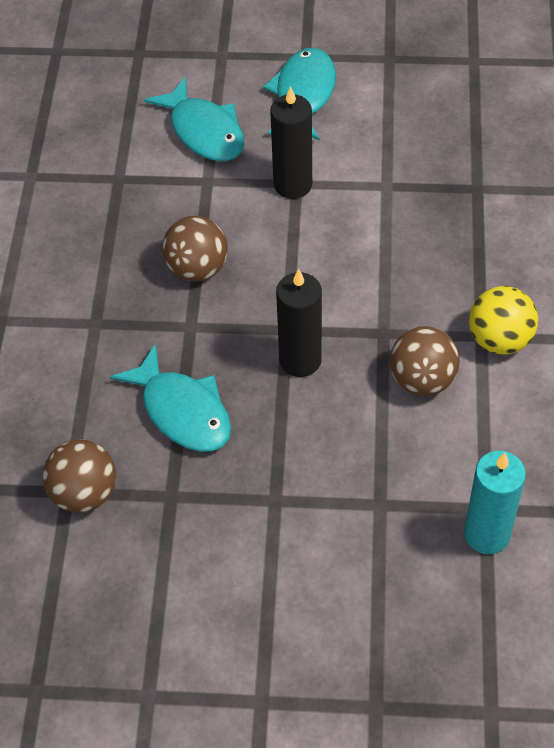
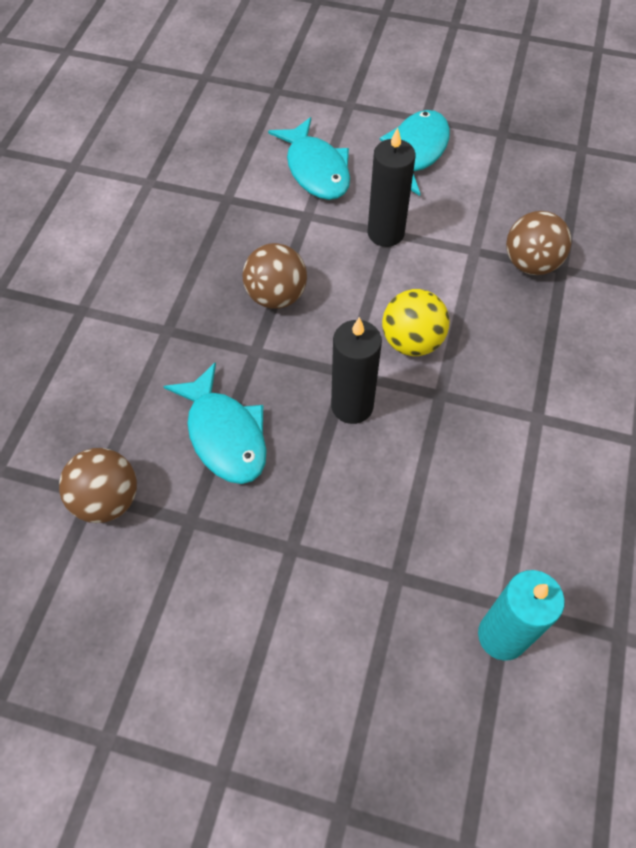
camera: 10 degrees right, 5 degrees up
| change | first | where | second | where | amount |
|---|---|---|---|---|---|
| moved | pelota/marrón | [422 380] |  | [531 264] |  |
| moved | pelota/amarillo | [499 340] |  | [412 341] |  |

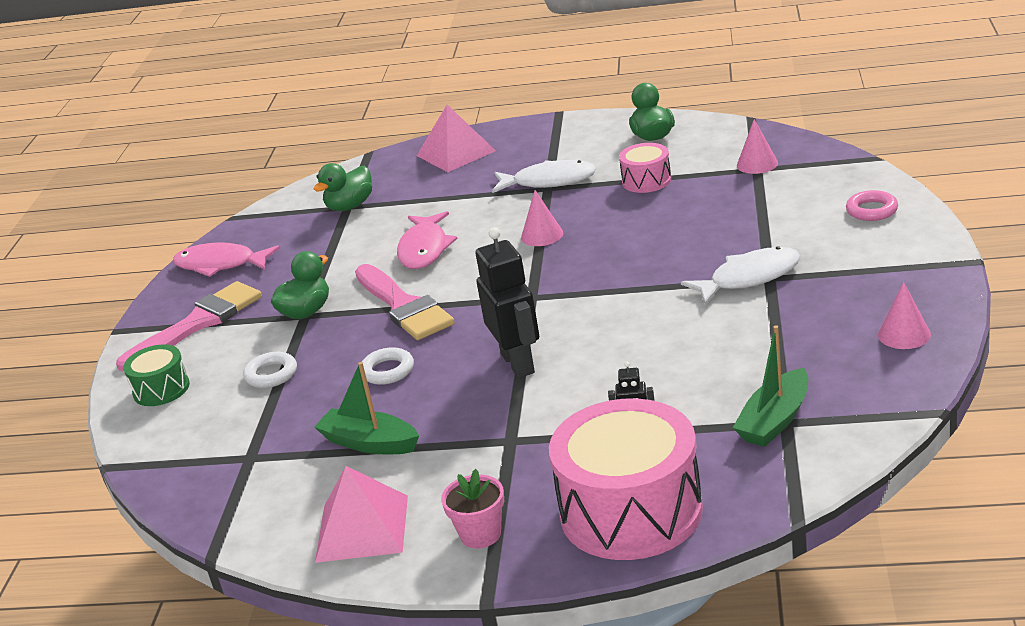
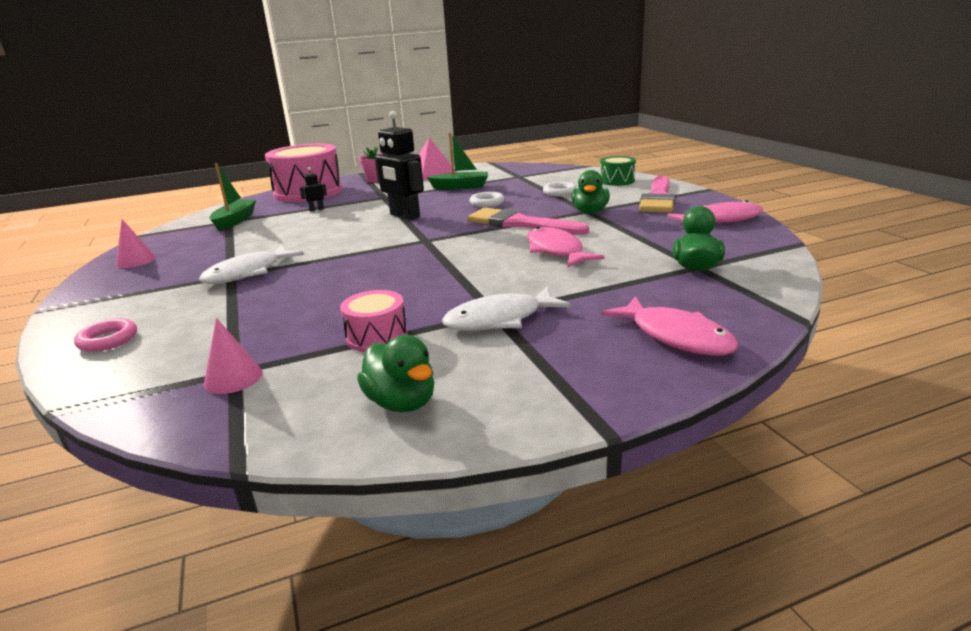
camera: 150 degrees right, 5 degrees down
| change | first | where | second | where | amount |
|---|---|---|---|---|---|
| removed | cono/rosa | [542 235] |  |  |  |
| replaced | pirámide/rosa | [456 153] | pez/rosa | [675 336] |  |

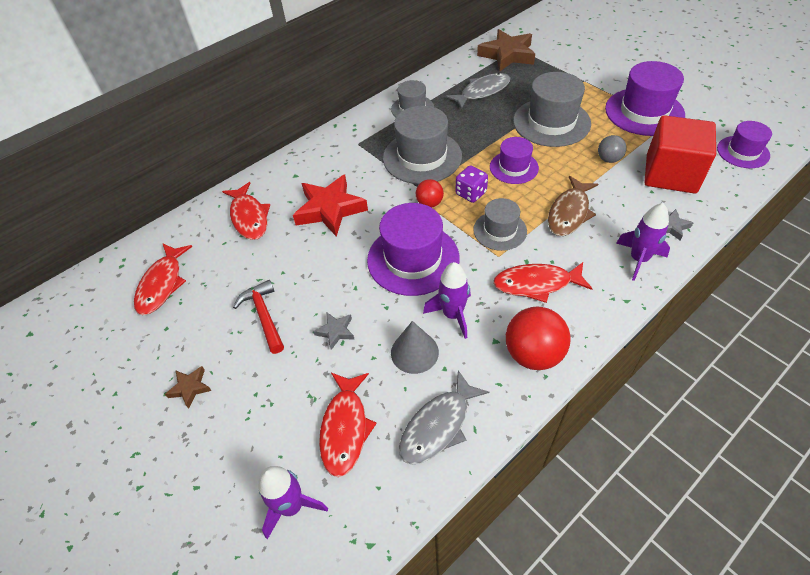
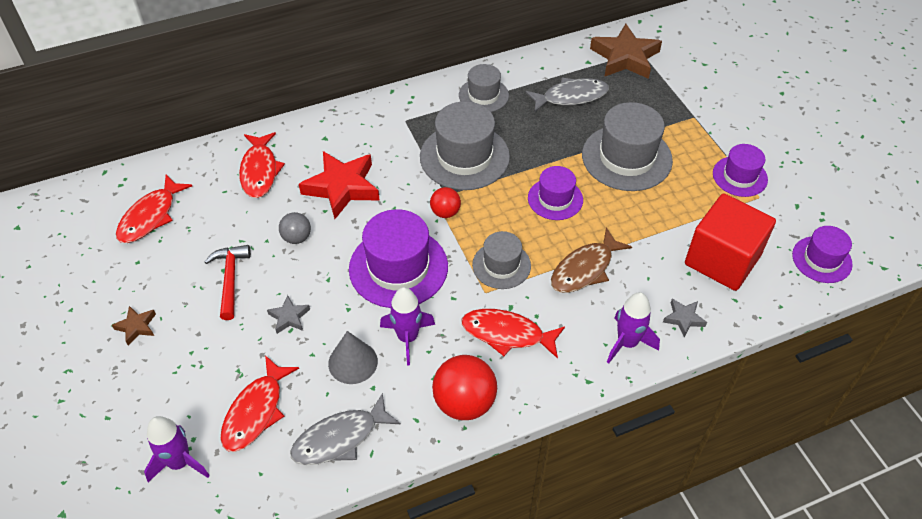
camera: 15 degrees right, 0 degrees up
| change | first | where | second | where | amount |
|---|---|---|---|---|---|
| removed | dado/morado | [471 193] |  |  |  |
| moved | pelota/gris | [608 159] |  | [296 238] |  |
| resized | sombrero/morado | [644 112] |  | [740 176] | x0.59 |

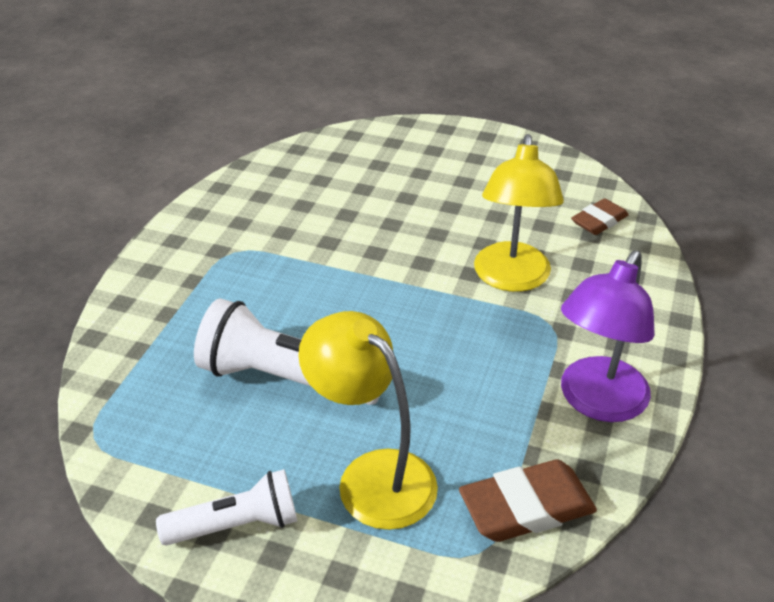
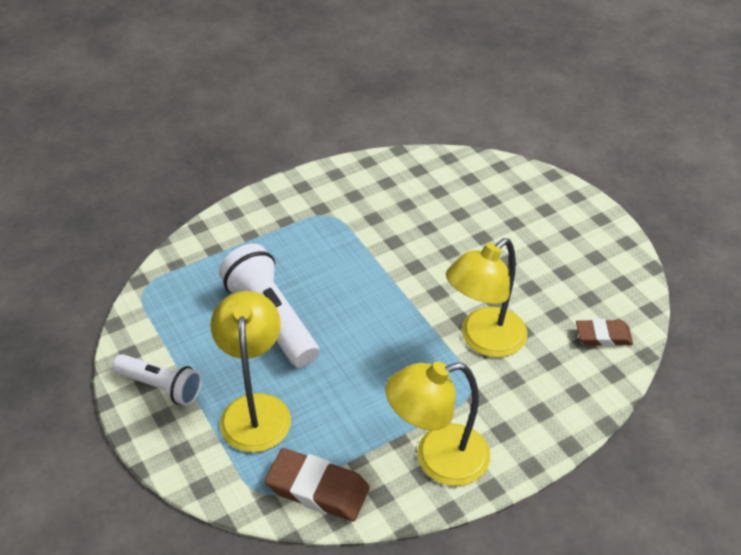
camera: 40 degrees right, 5 degrees up
| change | first | where | second | where | amount |
|---|---|---|---|---|---|
| recoloured | lámpara/morado | [596 402] | lámpara/amarillo | [437 459] |  |

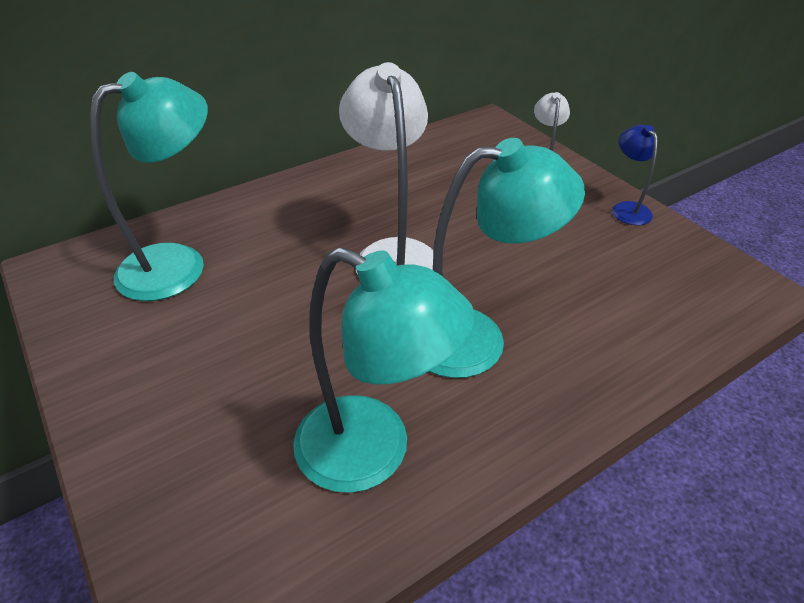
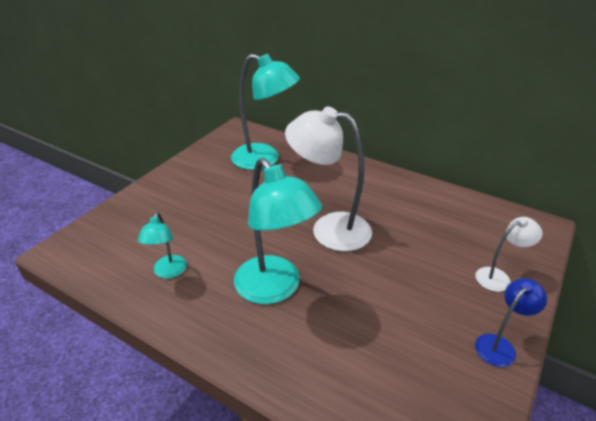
camera: 65 degrees right, 5 degrees down
| change | first | where | second | where | amount |
|---|---|---|---|---|---|
| turned | lámpara/blanco | [393 254] |  | [329 229] | 120 degrees counterclockwise |
| resized | lámpara/turquesa | [373 453] |  | [168 272] | x0.51 |

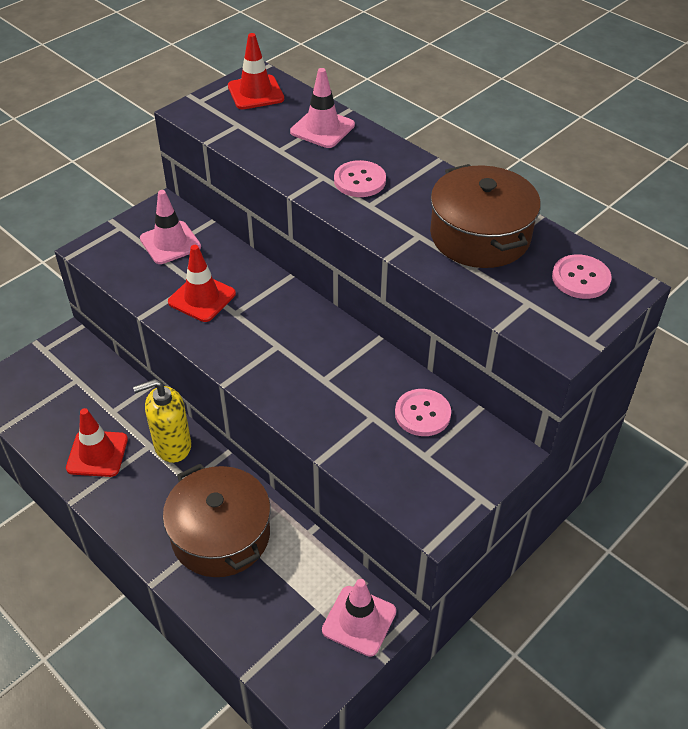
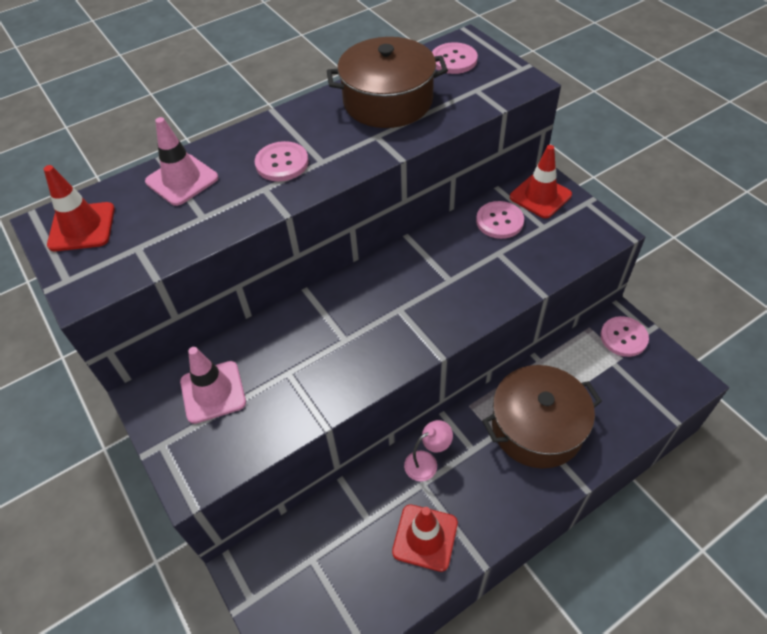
camera: 75 degrees left, 5 degrees up
| change | first | where | second | where | amount |
|---|---|---|---|---|---|
| moved | cono de tráfico/rojo | [202 298] |  | [540 196] |  |
| replaced | dispensador de jabón/amarillo | [172 446] | lámpara/rosa | [427 462] |  |
| replaced | cono de tráfico/rosa | [359 621] | botón/rosa | [623 337] |  |

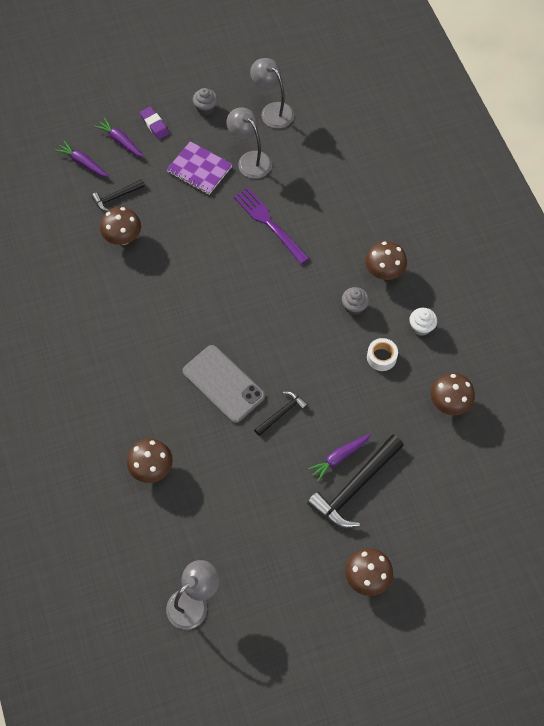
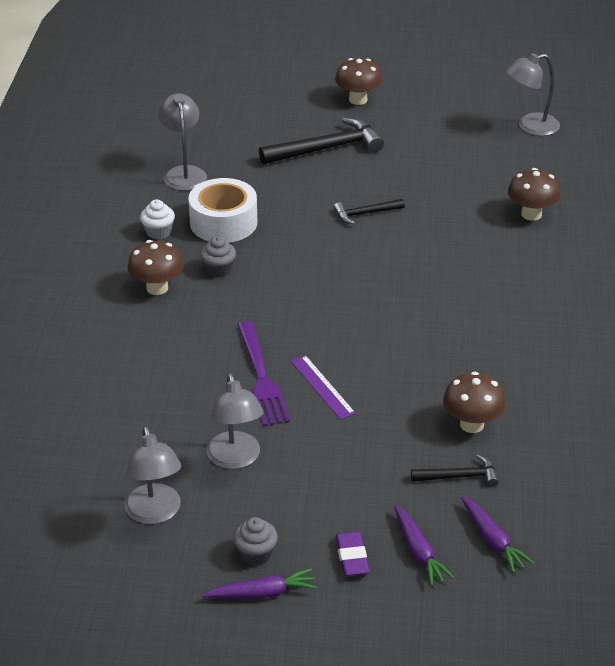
camera: 155 degrees left, 25 degrees down
| change | first | where | second | where | amount |
|---|---|---|---|---|---|
| removed | cuaderno/morado | [199 169] |  |  |  |
| removed | móvil/gris | [223 384] |  |  |  |
| added |  |  | regla/morado | [322 387] |  |
| moved | zanahoria/morado | [339 457] |  | [262 593] |  |
| replaced | seta/marrón | [449 403] | lámpara/gris | [184 173] |  |
| resized | cinta adhesiva/blanco | [381 357] |  | [223 222] | x1.84 |

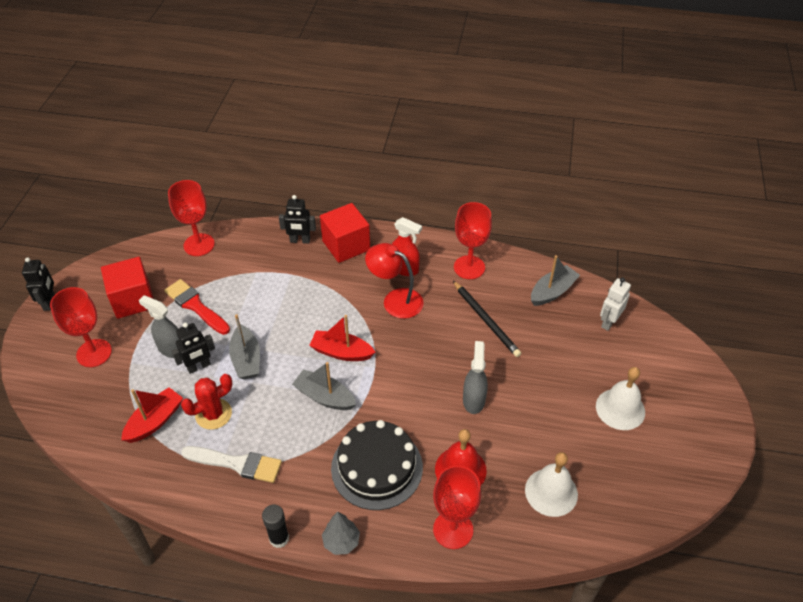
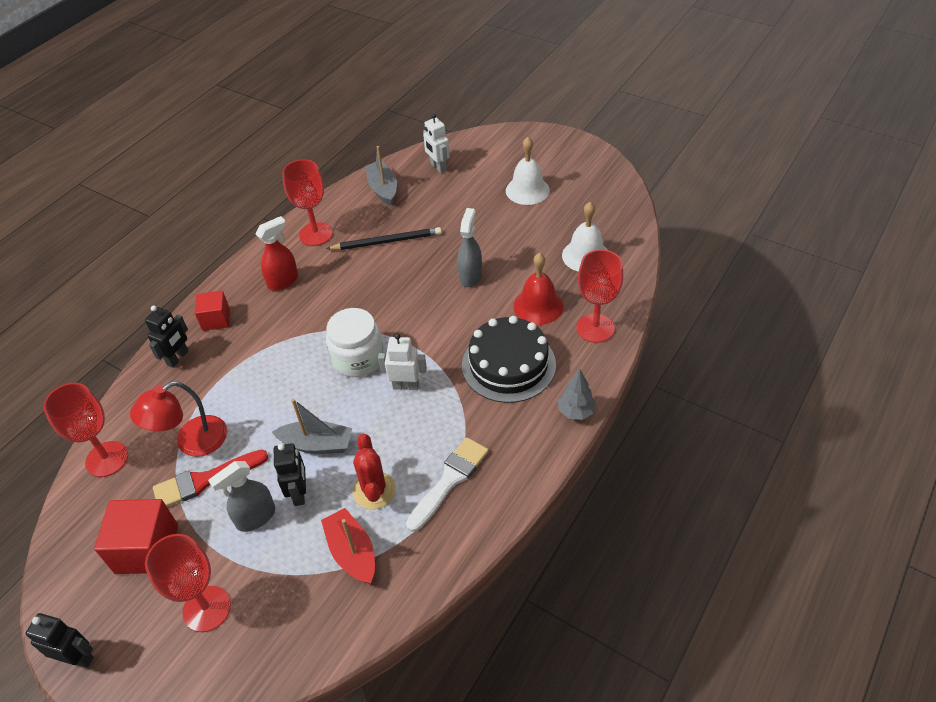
camera: 65 degrees left, 0 degrees up
| change | first | where | second | where | amount |
|---|---|---|---|---|---|
| removed | barra de pegamento/negro | [279 538] |  |  |  |
| moved | lámpara/rojo | [395 300] |  | [192 442] |  |
| replaced | barco/gris | [324 397] | robot/blanco | [406 386] |  |
| replaced | barco/rojo | [341 352] | tarro/blanco | [358 358] |  |
| turned | pulverizador/gris | [473 400] |  | [470 276] | 75 degrees clockwise |
| resized | cubo/rojo | [346 245] |  | [216 319] | x0.62 |

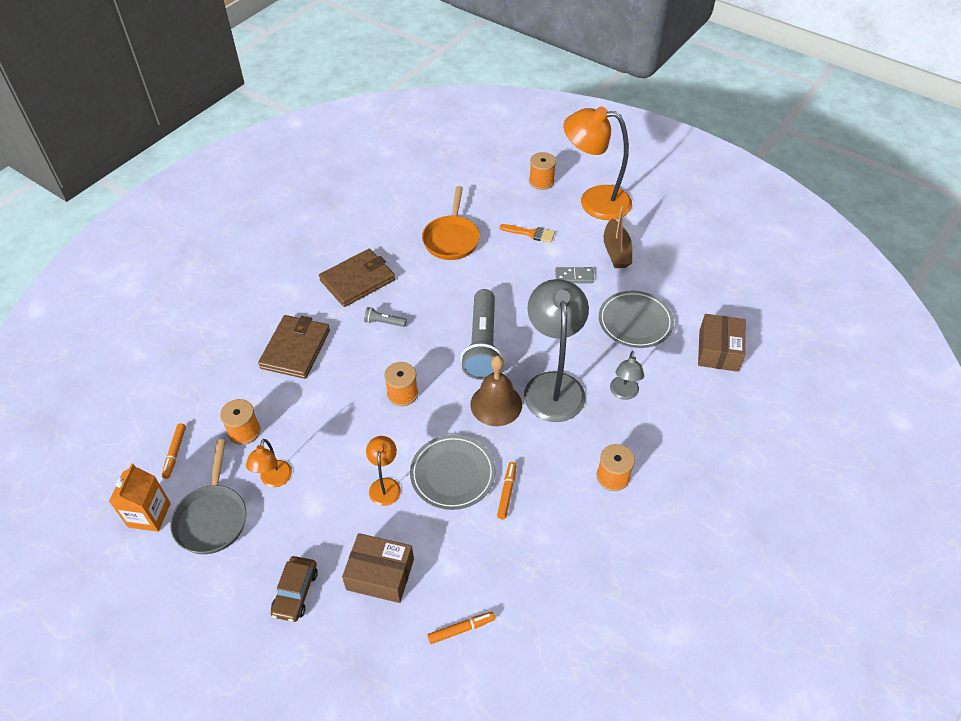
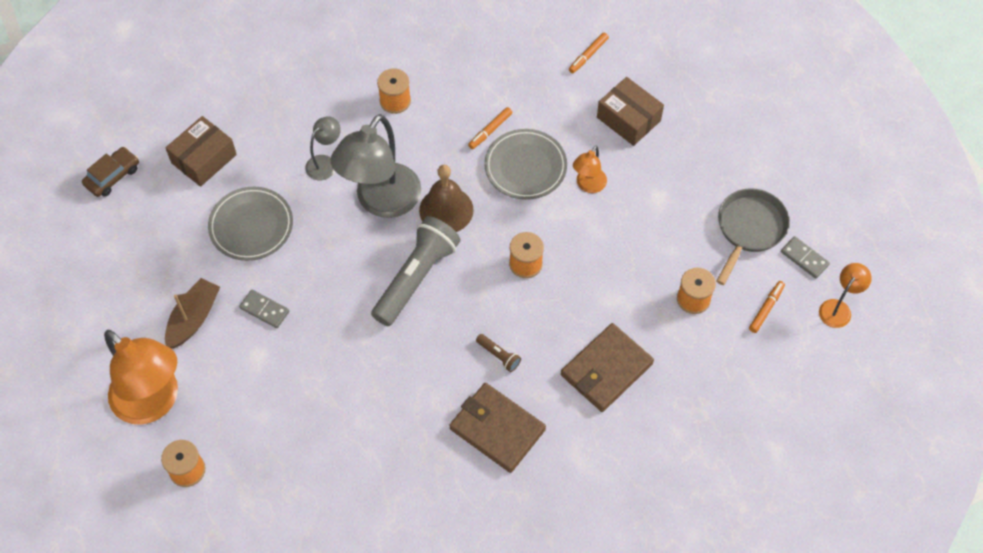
camera: 150 degrees left, 10 degrees up
| change | first | where | second | where | amount |
|---|---|---|---|---|---|
| removed | sartén/naranja | [451 239] |  |  |  |
| removed | pincel/naranja | [531 233] |  |  |  |
| moved | lámpara/naranja | [274 480] |  | [838 308] |  |
| moved | coche/marrón | [295 592] |  | [112 176] |  |
| replaced | cartón de leche/naranja | [149 515] | ficha de dominó/gris | [804 258] |  |
| recoloured | lámpara de mano/gris | [384 322] | lámpara de mano/marrón | [499 355] |  |
| turned | cartera/marrón | [357 280] |  | [497 429] | 45 degrees clockwise |
| turned | rotulador/naranja | [461 629] |  | [588 55] | 60 degrees counterclockwise |

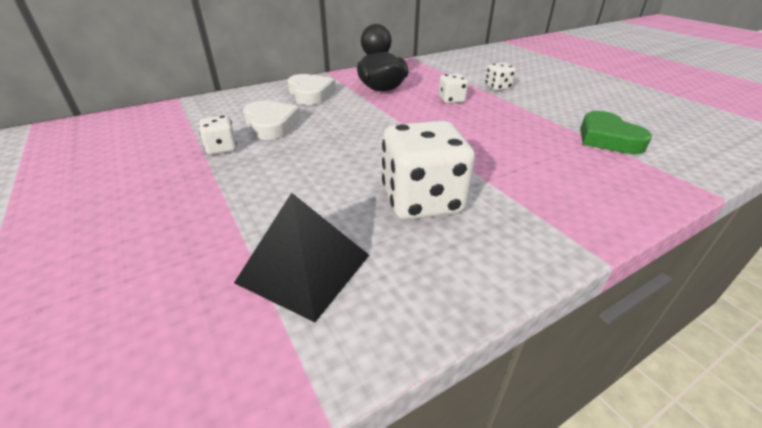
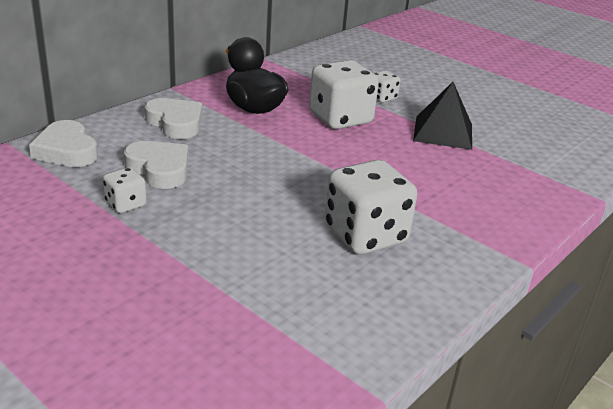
camera: 20 degrees left, 5 degrees down
| change | first | where | second | where | amount |
|---|---|---|---|---|---|
| removed | corazón/verde | [607 139] |  |  |  |
| added |  |  | corazón/blanco | [66 150] |  |
| moved | pirámide/negro | [304 268] |  | [443 132] |  |
| resized | dado/blanco | [451 100] |  | [340 119] | x2.01 |

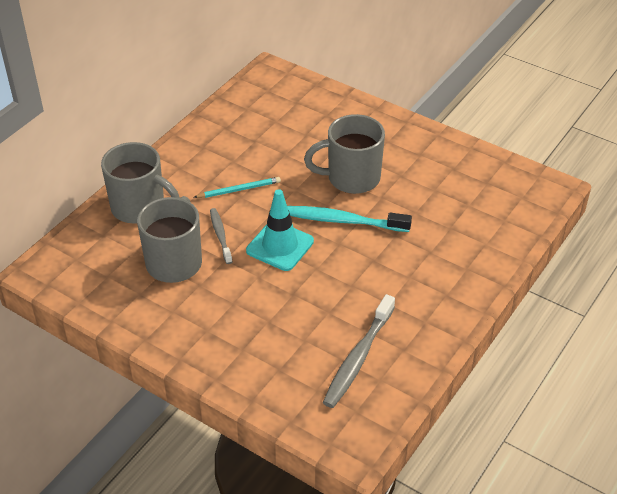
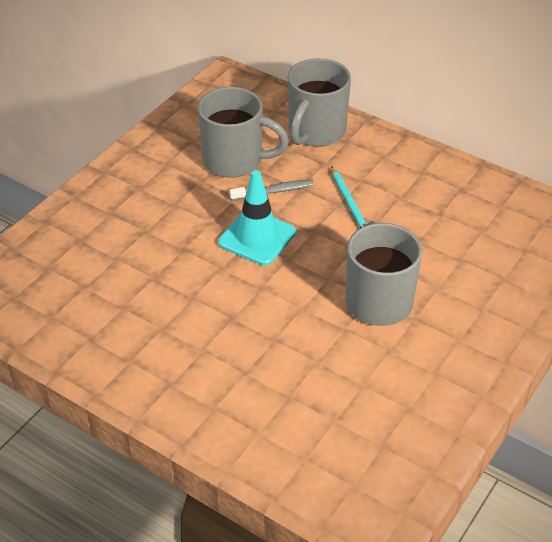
camera: 90 degrees right, 0 degrees up
| change | first | where | second | where | amount |
|---|---|---|---|---|---|
| removed | cepillo de dientes/turquesa | [343 221] |  |  |  |
| removed | cepillo de dientes/gris | [358 358] |  |  |  |

